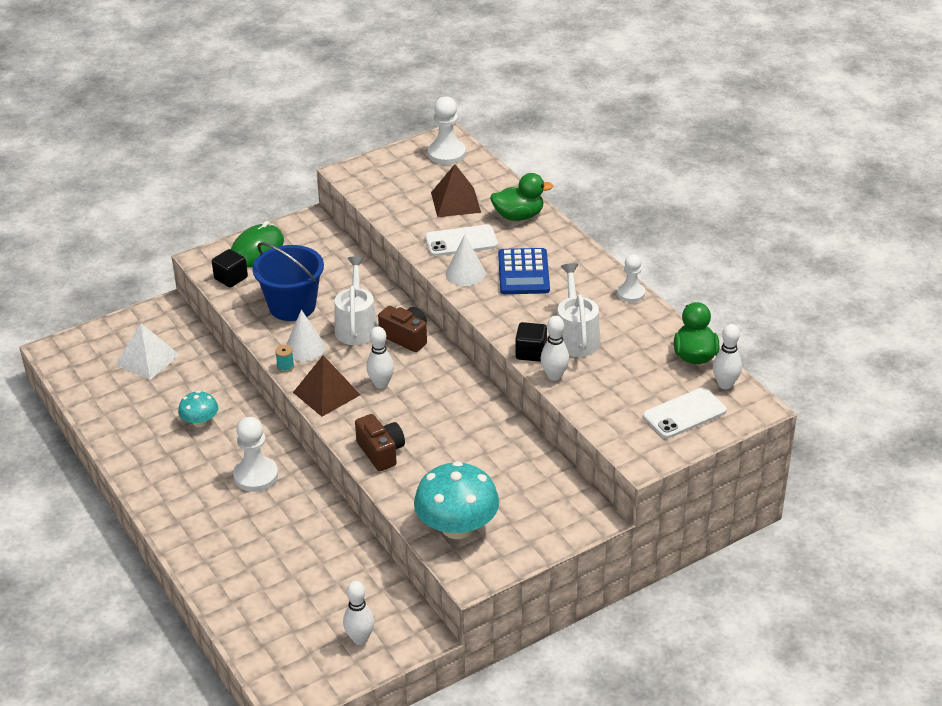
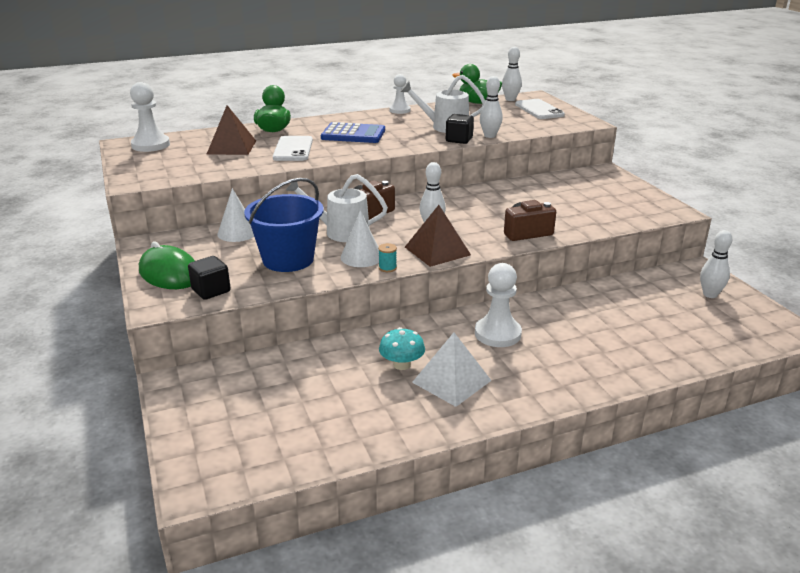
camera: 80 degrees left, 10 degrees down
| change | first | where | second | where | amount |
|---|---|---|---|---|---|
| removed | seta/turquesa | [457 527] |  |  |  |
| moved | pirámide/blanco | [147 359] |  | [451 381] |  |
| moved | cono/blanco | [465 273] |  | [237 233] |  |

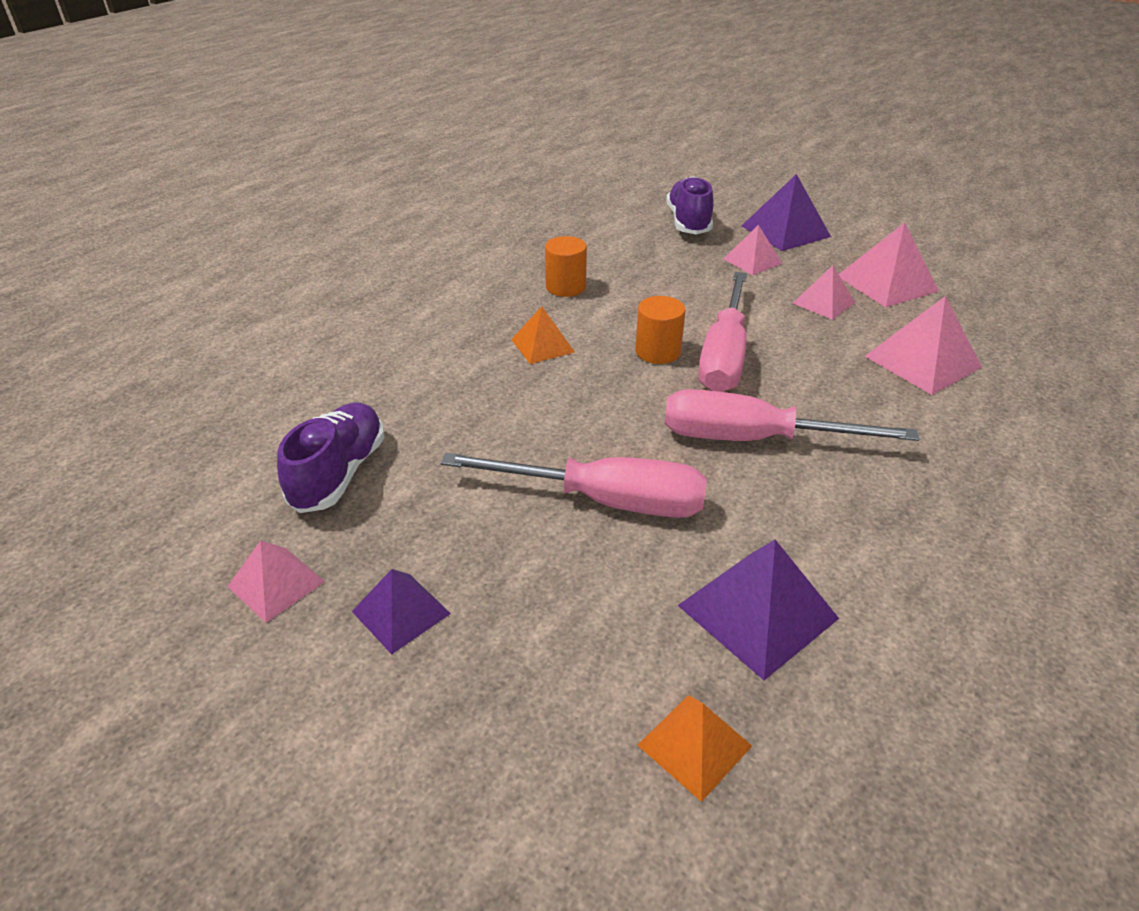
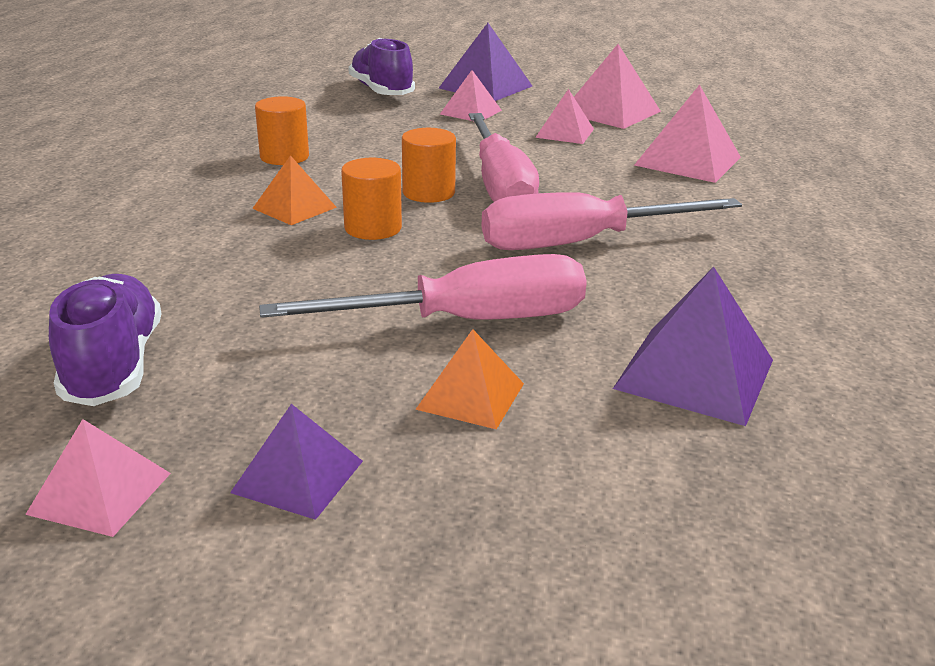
camera: 25 degrees left, 10 degrees down
| change | first | where | second | where | amount |
|---|---|---|---|---|---|
| added |  |  | cilindro/naranja | [373 228] |  |
| moved | pirámide/naranja | [694 745] |  | [471 396] |  |

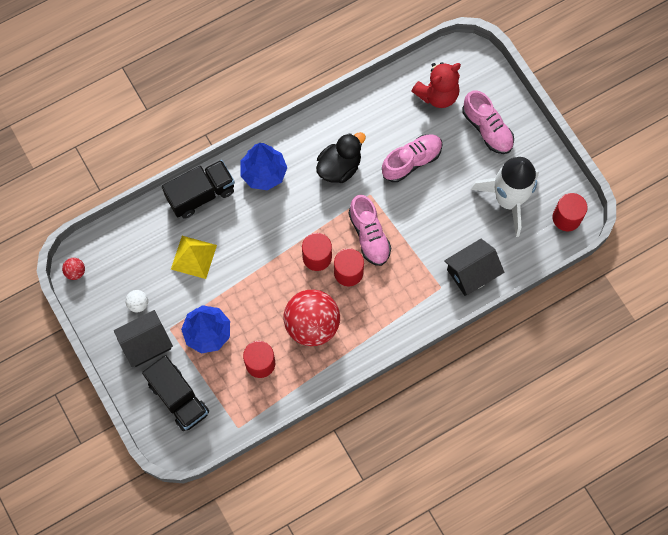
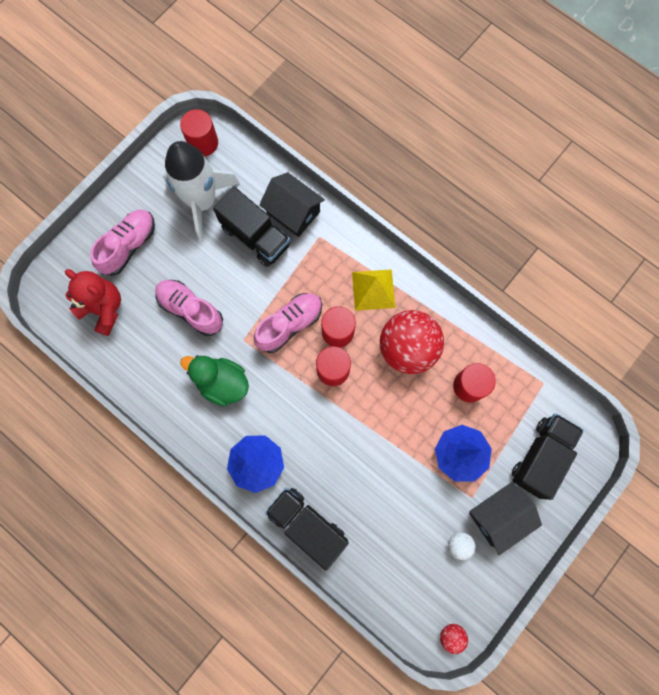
camera: 110 degrees left, 5 degrees up
| change | first | where | second | where | amount |
|---|---|---|---|---|---|
| added |  |  | camión/negro | [255 236] |  |
| moved | pirámide/amarillo | [194 257] |  | [373 289] |  |
| recoloured | pato/negro | [339 167] | pato/verde | [222 383] |  |
| turned | casa/negro | [146 343] |  | [498 516] | 75 degrees counterclockwise |

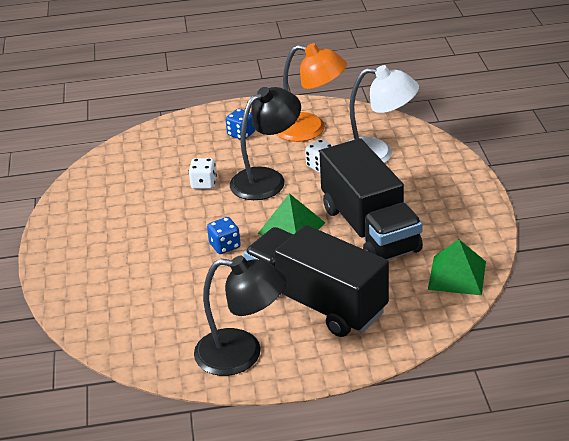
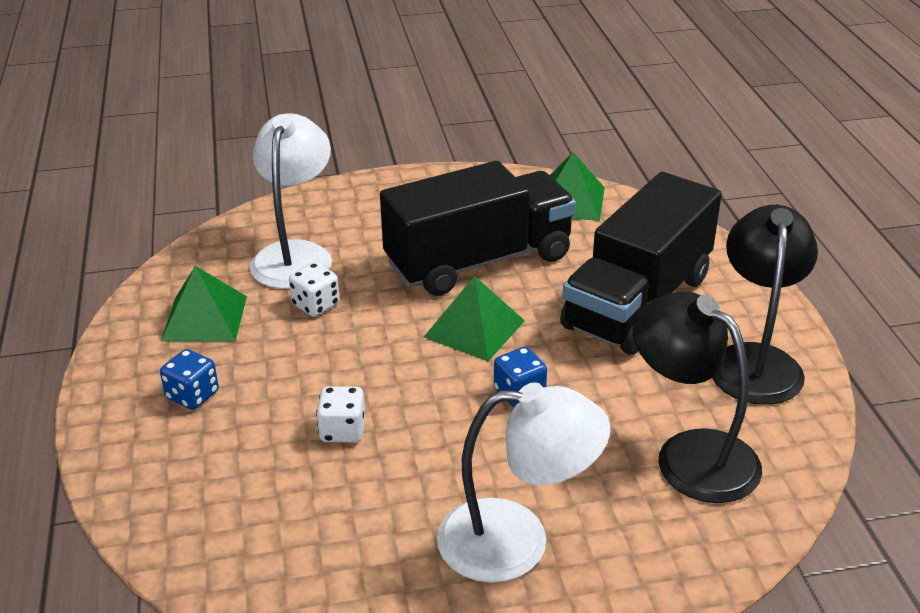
camera: 95 degrees left, 0 degrees up
| change | first | where | second | where | amount |
|---|---|---|---|---|---|
| added |  |  | lámpara/blanco | [517 541] |  |
| moved | lámpara/negro | [267 179] |  | [690 454] |  |
| replaced | lámpara/naranja | [310 129] | pirámide/verde | [205 318] |  |

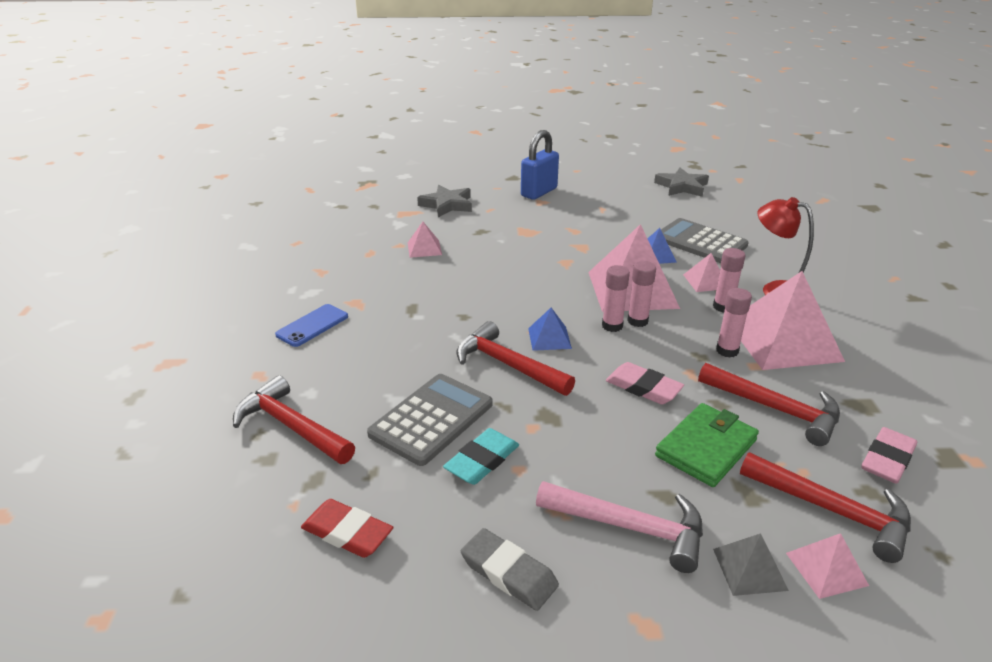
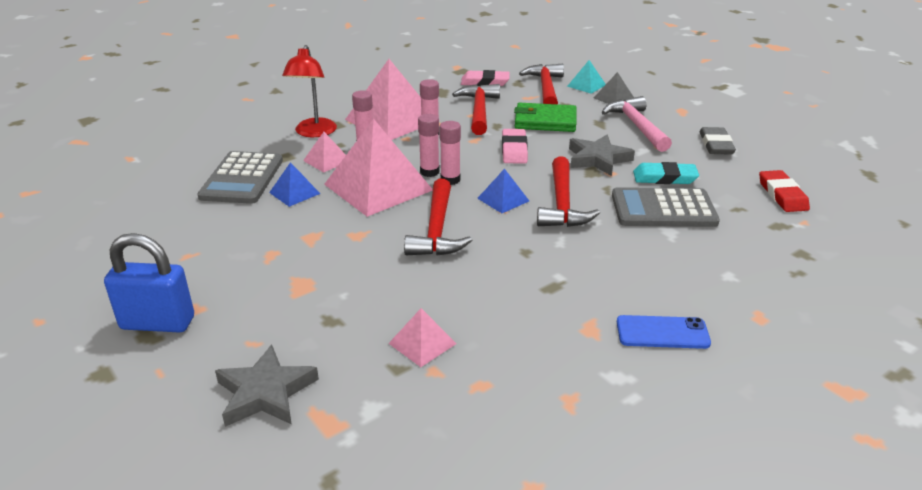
camera: 125 degrees left, 0 degrees up
| change | first | where | second | where | amount |
|---|---|---|---|---|---|
| moved | martillo/rojo | [291 426] |  | [437 230] |  |
| moved | estrella/gris | [682 187] |  | [598 159] |  |
| recoloured | pirámide/rosa | [826 569] | pirámide/turquesa | [586 85] |  |

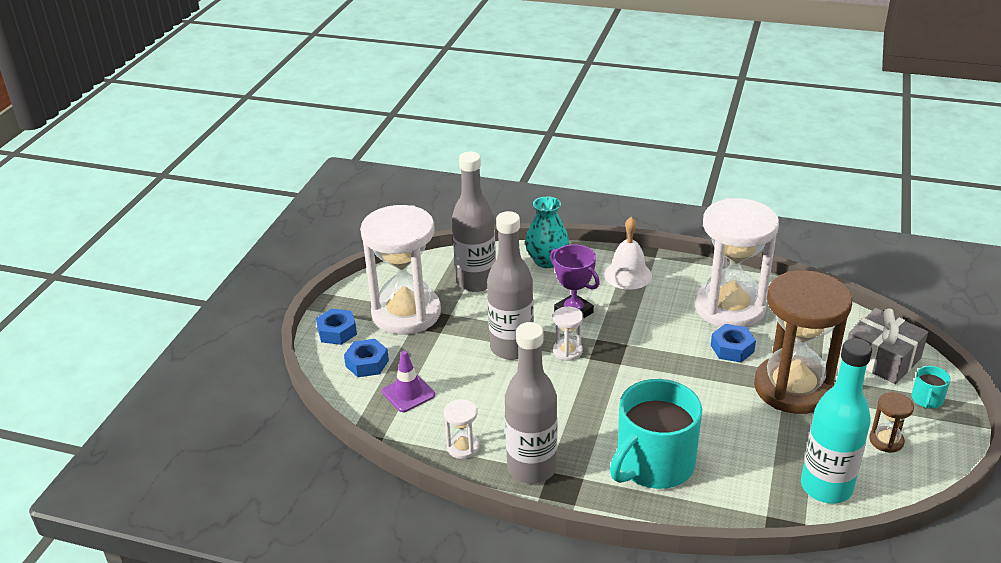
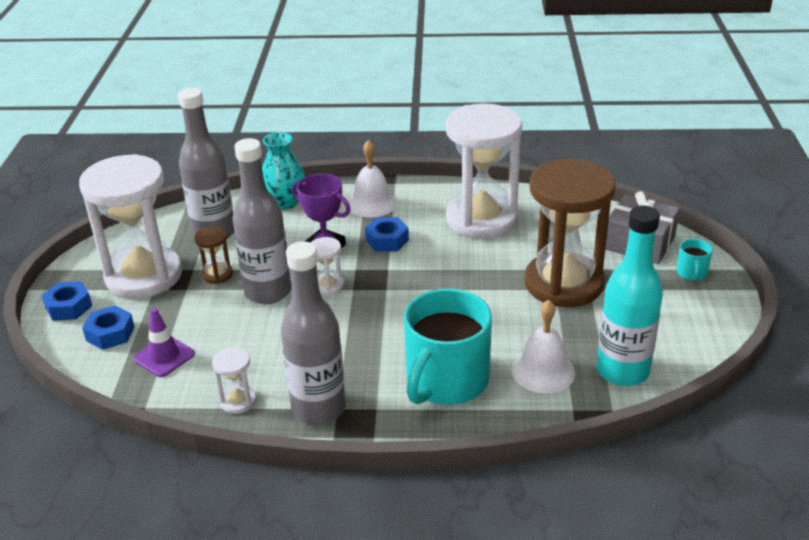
camera: 15 degrees left, 0 degrees up
| change | first | where | second | where | amount |
|---|---|---|---|---|---|
| added |  |  | campana/blanco | [543 371] |  |
| moved | tuerca/azul | [732 348] |  | [387 240] |  |
| moved | reloj de arena/marrón | [886 441] |  | [217 274] |  |

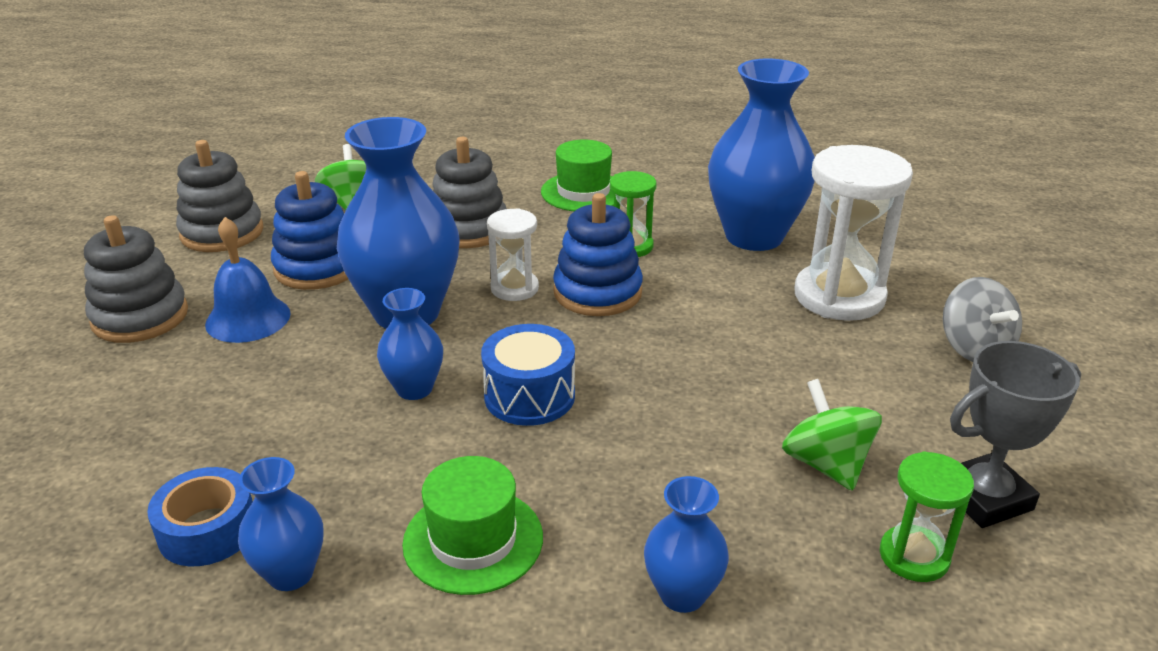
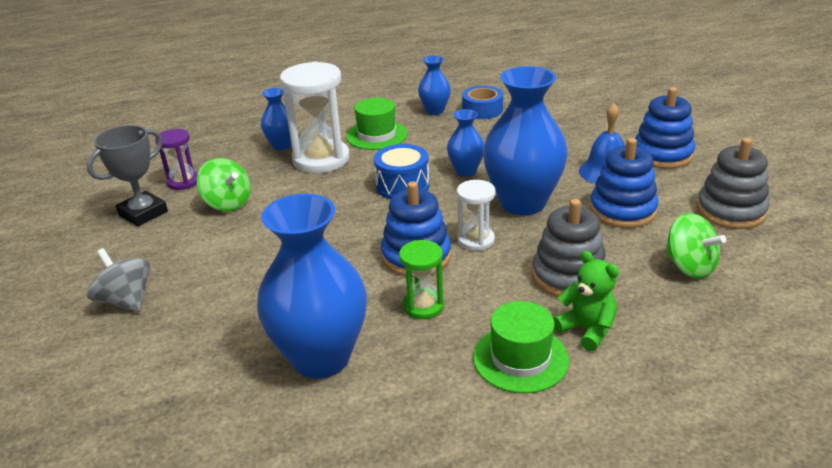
camera: 155 degrees right, 0 degrees up
| change | first | where | second | where | amount |
|---|---|---|---|---|---|
| added |  |  | osito/verde | [587 330] |  |
| moved | reloj de arena/blanco | [839 296] |  | [321 159] |  |
| recoloured | juguete apilable/gris | [140 317] | juguete apilable/azul | [662 154] |  |
| recoloured | reloj de arena/verde | [914 556] | reloj de arena/morado | [183 182] |  |

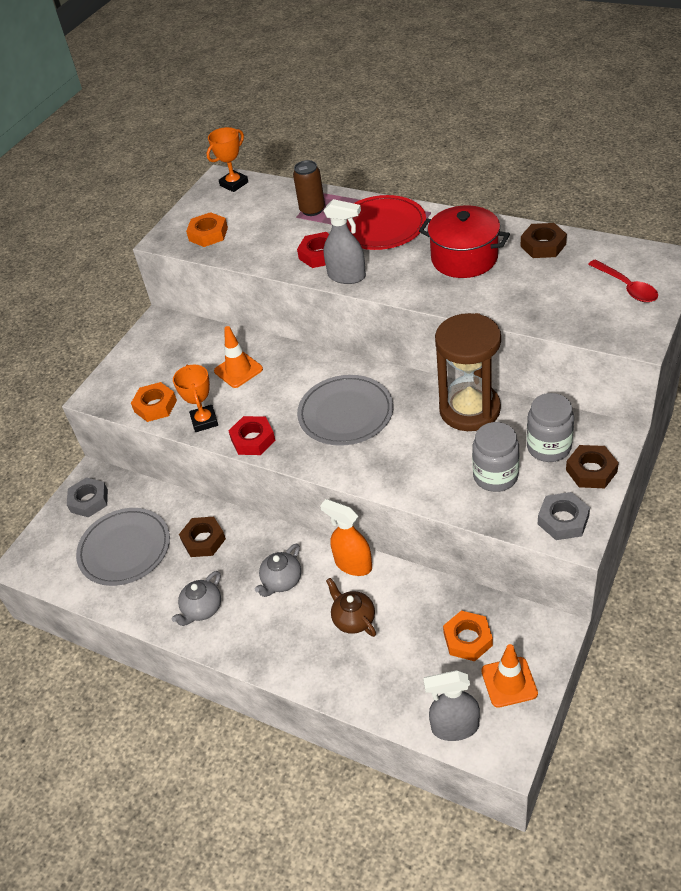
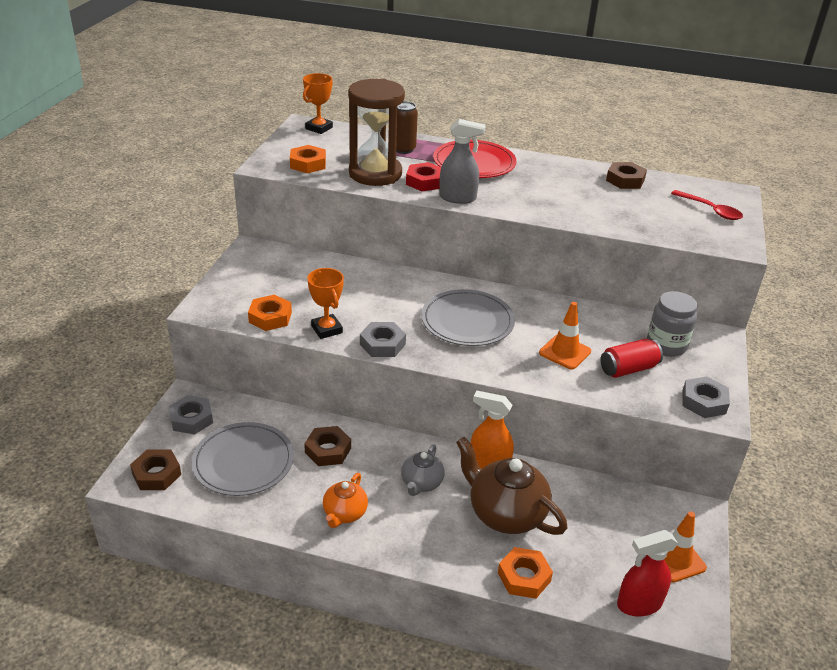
camera: 20 degrees left, 10 degrees down
| change | first | where | second | where | amount |
|---|---|---|---|---|---|
| removed | olla/rojo | [464 258] |  |  |  |
| moved | cono de tráfico/naranja | [238 370] |  | [565 352] |  |
| moved | reloj de arena/marrón | [469 410] |  | [375 174] |  |
| moved | tuerca/naranja | [468 639] |  | [524 577] |  |
| moved | tuerca/marrón | [591 471] |  | [156 474] |  |
| replaced | tarro/gris | [495 476] | lata/rojo | [628 369] |  |
| recoloured | tetera/gris | [202 609] | tetera/naranja | [344 513] |  |
| recoloured | tuerca/rojo | [253 439] | tuerca/gris | [382 344] |  |
| recoloured | pulverizador/gris | [454 727] | pulverizador/rojo | [639 604] |  |
| resized | tetera/marrón | [353 619] |  | [505 513] | x1.79 |

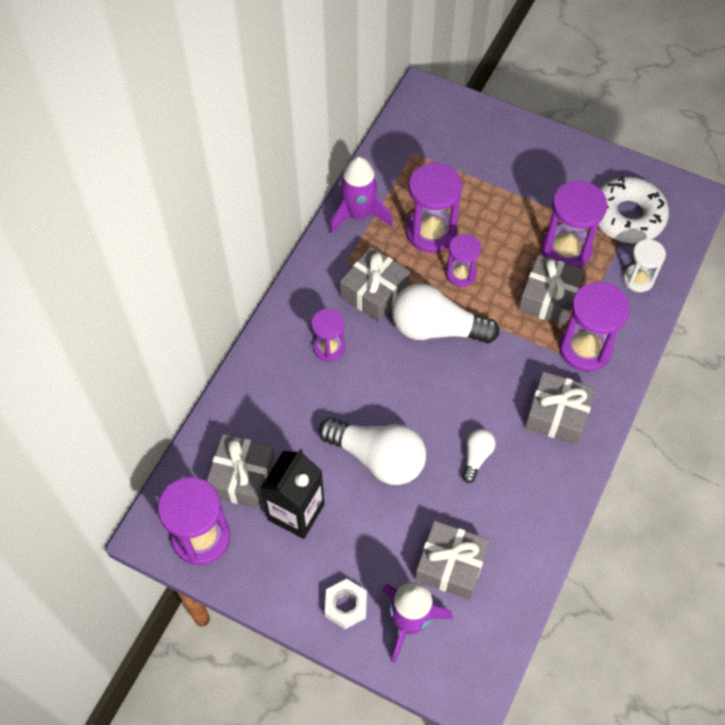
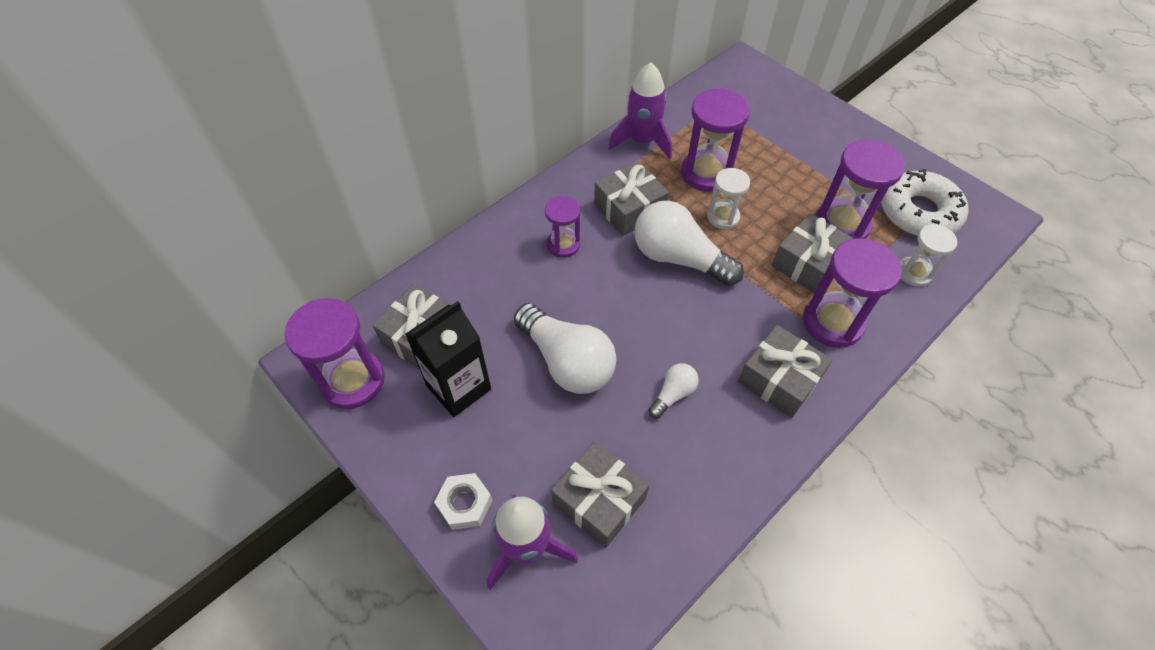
camera: 20 degrees right, 5 degrees down
| change | first | where | second | where | amount |
|---|---|---|---|---|---|
| recoloured | reloj de arena/morado | [461 274] | reloj de arena/blanco | [723 217] |  |

